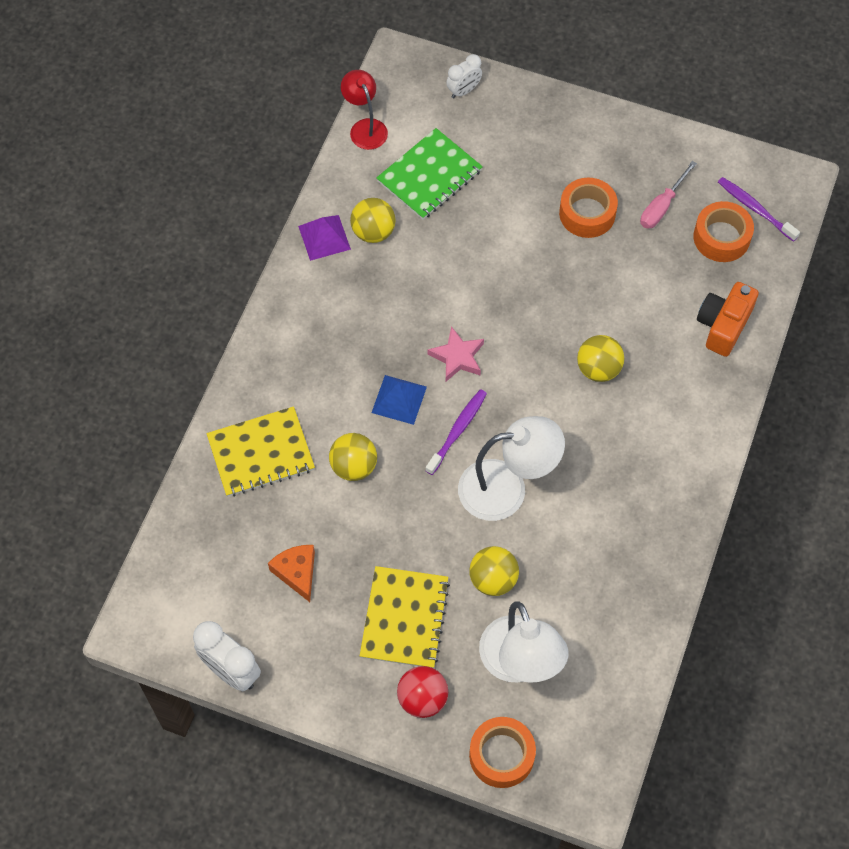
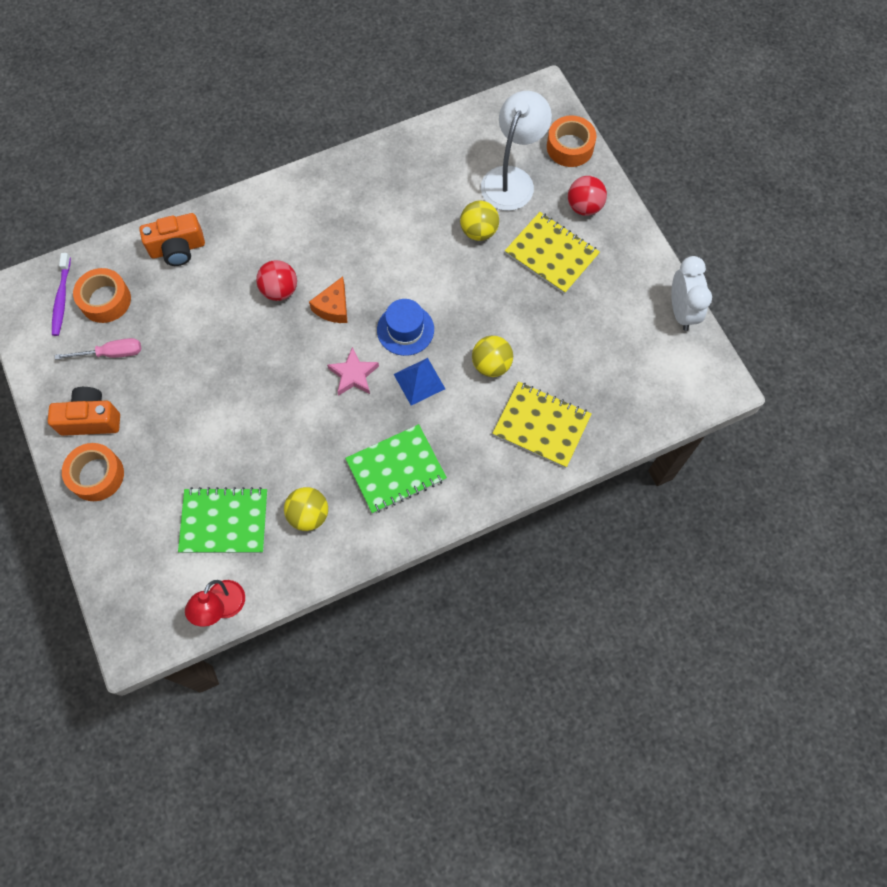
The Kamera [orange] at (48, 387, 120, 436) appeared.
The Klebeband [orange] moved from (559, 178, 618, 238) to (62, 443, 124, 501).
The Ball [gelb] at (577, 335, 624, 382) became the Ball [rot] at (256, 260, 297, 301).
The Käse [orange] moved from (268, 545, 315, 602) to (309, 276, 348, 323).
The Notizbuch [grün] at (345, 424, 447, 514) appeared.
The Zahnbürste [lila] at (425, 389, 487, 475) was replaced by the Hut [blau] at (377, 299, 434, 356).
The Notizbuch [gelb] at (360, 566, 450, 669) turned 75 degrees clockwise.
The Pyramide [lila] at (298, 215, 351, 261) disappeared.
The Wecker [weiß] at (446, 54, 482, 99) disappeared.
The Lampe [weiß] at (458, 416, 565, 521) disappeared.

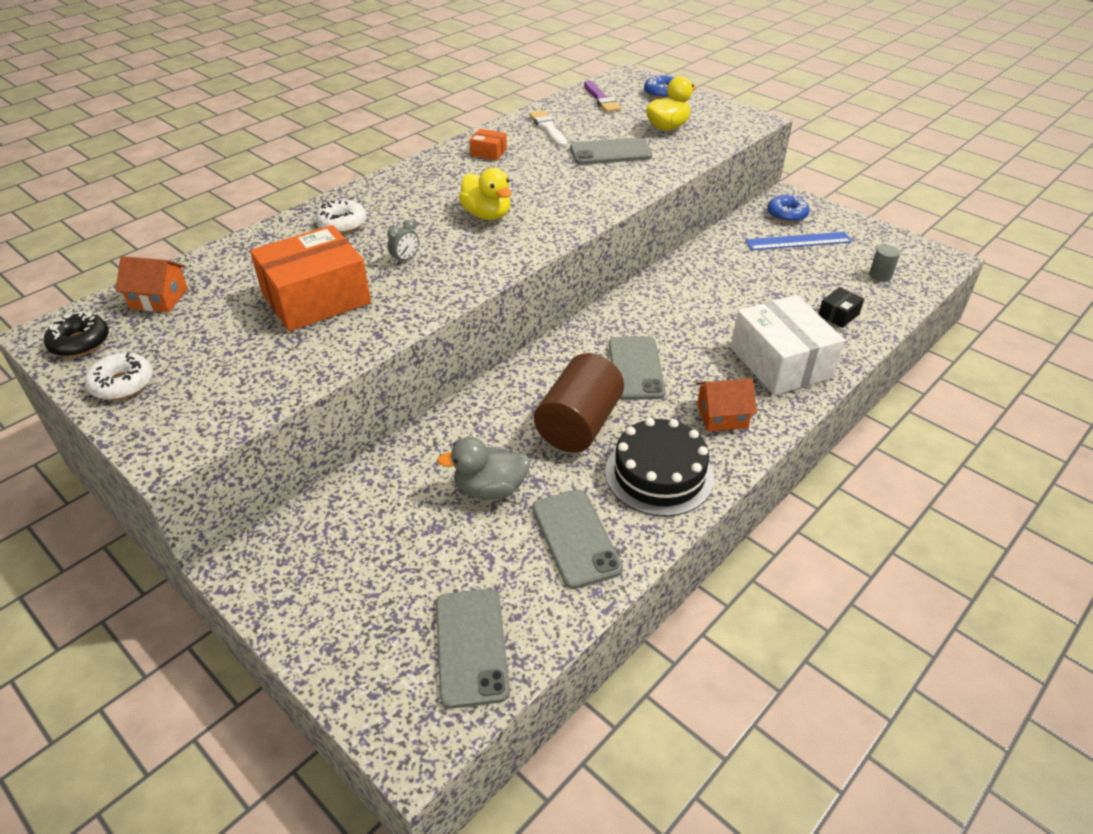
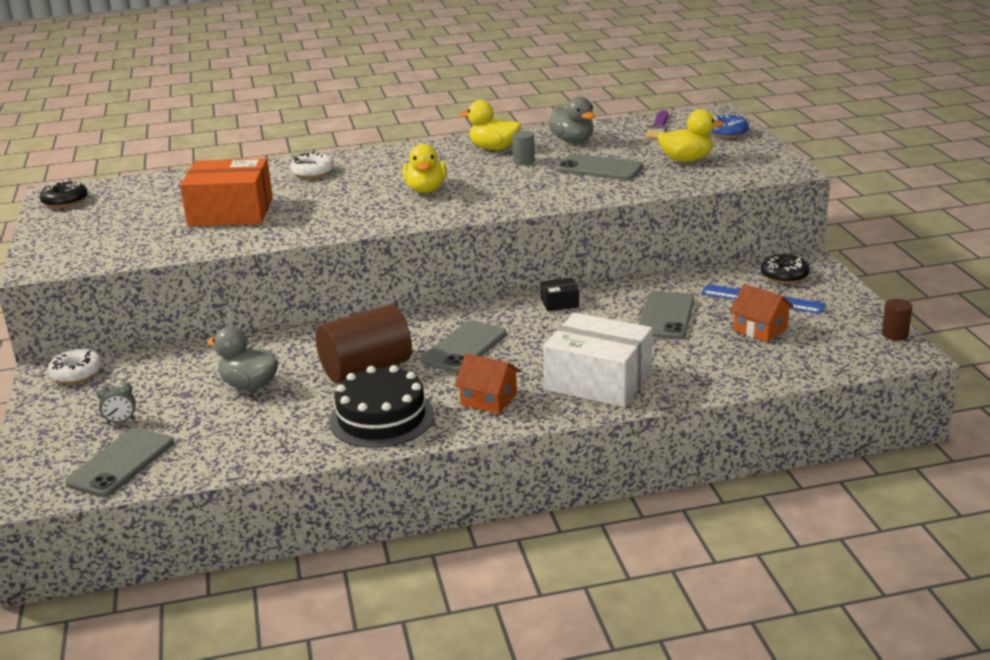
The Donut [weiß] moved from (85, 353, 153, 400) to (47, 349, 102, 384).
The Wecker [grau] moved from (387, 220, 419, 264) to (96, 382, 136, 424).
The Schachtel [orange] at (469, 129, 507, 160) was replaced by the Ente [gelb] at (460, 100, 521, 150).
The Vollzylinder [grau] moved from (869, 245, 900, 282) to (512, 131, 535, 165).
The Schachtel [schwarz] moved from (818, 287, 864, 328) to (540, 278, 579, 311).
The Schachtel [weiß] at (731, 295, 845, 395) turned 75 degrees counterclockwise.
The Pinsel [weiß] at (530, 110, 568, 147) was replaced by the Ente [grau] at (549, 96, 595, 143).
The Handy [grau] moved from (532, 490, 623, 589) to (638, 291, 694, 339).
The Haus [orange] moved from (115, 256, 188, 312) to (730, 284, 794, 342).
The Donut [blau] at (767, 195, 809, 223) became the Donut [schwarz] at (761, 254, 810, 284).
The Vollzylinder [braun] at (882, 299, 912, 341) appeared.

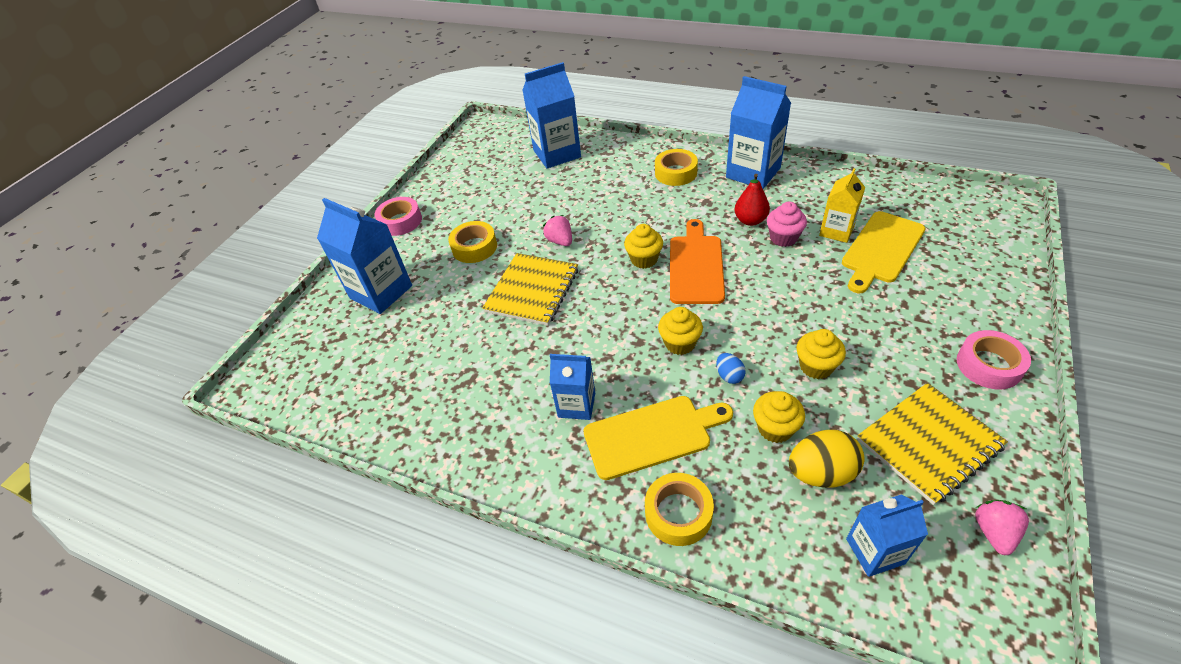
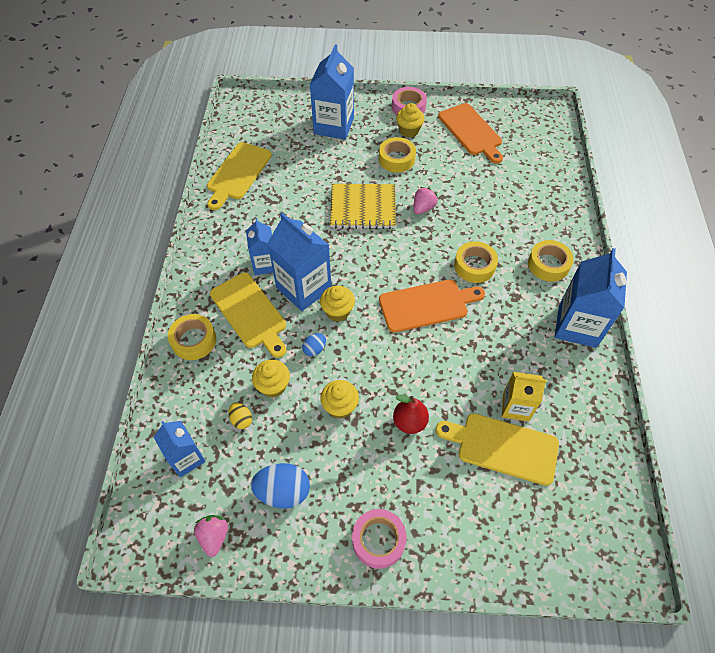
The Erdbeere [rosa] at (975, 500, 1029, 555) turned 90 degrees counterclockwise.
The Schneidebrett [gelb] at (207, 142, 272, 210) appeared.
The Ei [gelb] at (789, 430, 864, 488) changed to 0.53 times the size.
The Notizbuch [gelb] at (857, 383, 1008, 505) was replaced by the Ei [blau] at (251, 463, 310, 509).
The Getränkekarton [blau] moved from (522, 62, 581, 169) to (267, 213, 332, 311).
The Birne [rot] moved from (735, 174, 770, 226) to (393, 395, 429, 434).
The Muffin [gelb] moved from (624, 224, 663, 269) to (396, 103, 425, 137).
The Schneidebrett [orange] at (438, 103, 503, 164) appeared.
The Klebeband [gelb] at (454, 241, 498, 283) appeared.
The Muffin [rosa] at (767, 202, 807, 247) disappeared.

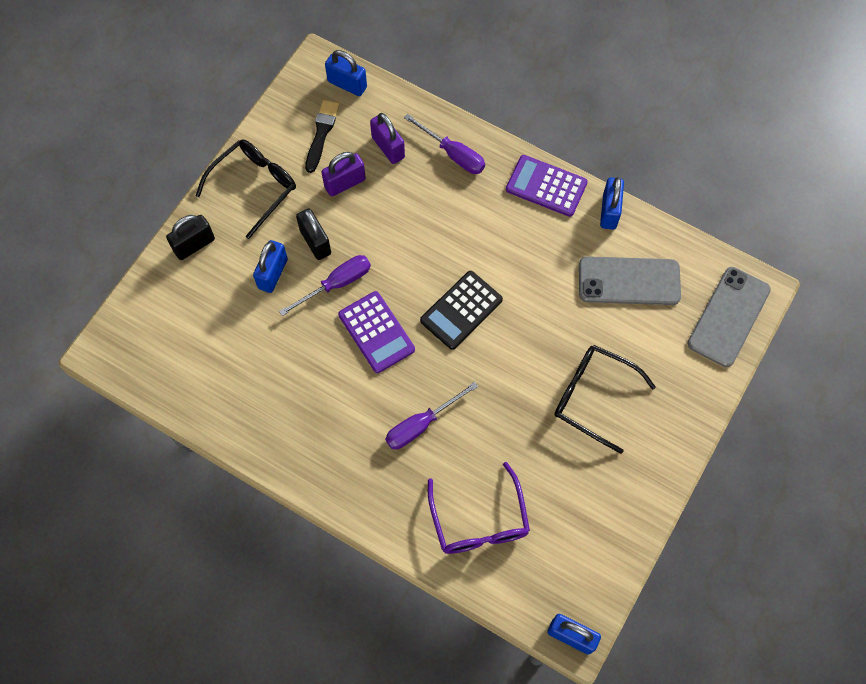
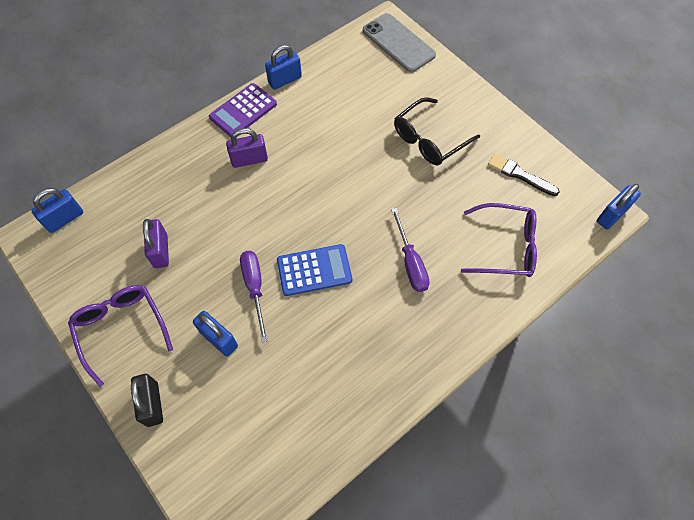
The Brille [schwarz] at (196, 139, 296, 239) became the Brille [lila] at (68, 285, 173, 387).
The Vorhängeschloss [lila] moved from (370, 113, 405, 164) to (226, 128, 268, 168).
The Vorhängeschloss [blau] at (600, 177, 624, 230) turned 60 degrees counterclockwise.
The Taschenrechner [lila] at (338, 291, 415, 373) became the Taschenrechner [blau] at (277, 244, 352, 296).
The Pinsel [schwarz] moved from (305, 100, 340, 173) to (488, 153, 560, 196).
The Vorhängeschloss [schwarz] at (296, 208, 331, 260) disappeared.
The Schraubenzieher [lila] at (404, 114, 485, 174) disappeared.
The Taschenrechner [schwarz] at (420, 271, 503, 350) disappeared.
The Handy [grau] at (579, 256, 681, 305) disappeared.

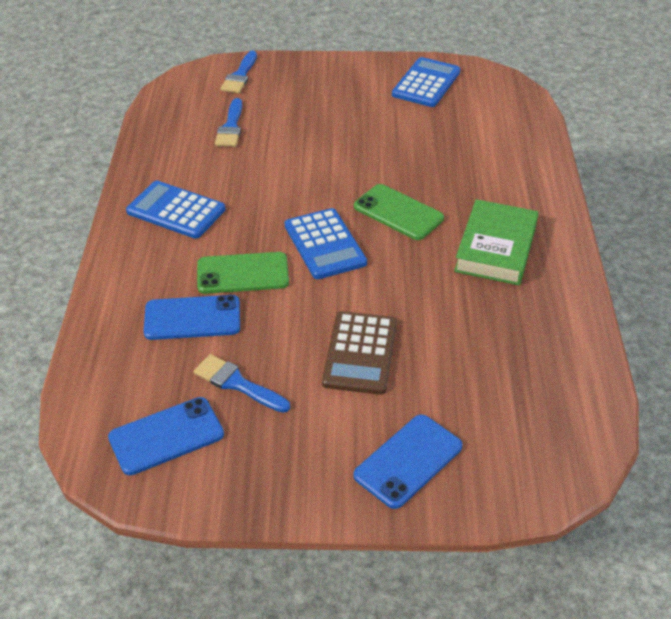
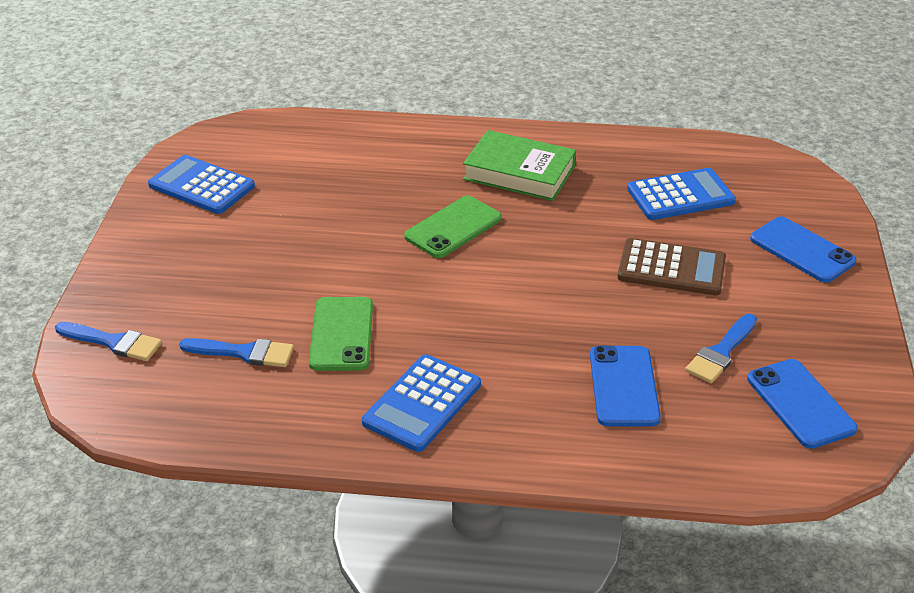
The Handy [grün] moved from (197, 252, 289, 294) to (309, 297, 373, 371).
The Taschenrechner [blau] moved from (285, 208, 367, 279) to (627, 168, 736, 220).

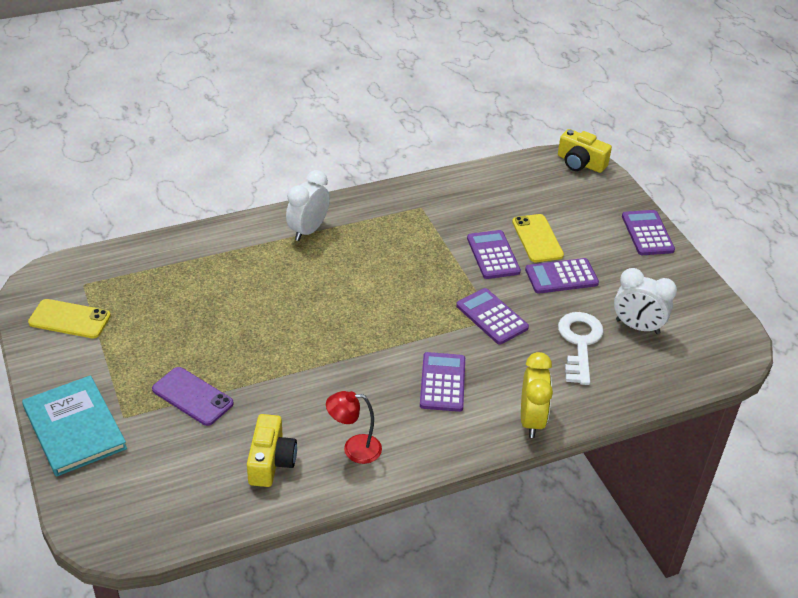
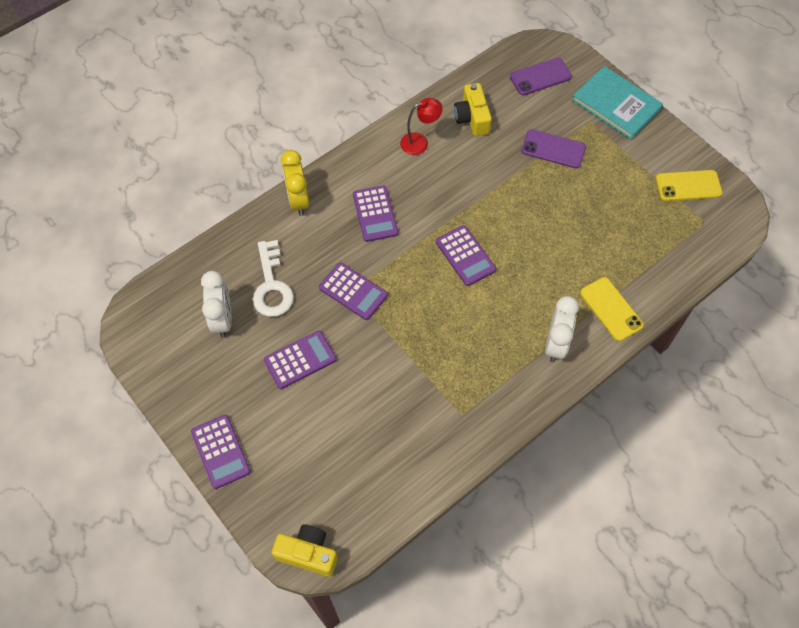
The Wecker [weiß] at (614, 268, 677, 334) turned 75 degrees clockwise.
The Taschenrechner [lila] moved from (467, 230, 521, 279) to (436, 225, 496, 286).
The Handy [lila] at (510, 58, 572, 95) appeared.
The Handy [gelb] moved from (512, 214, 564, 262) to (580, 277, 644, 341).

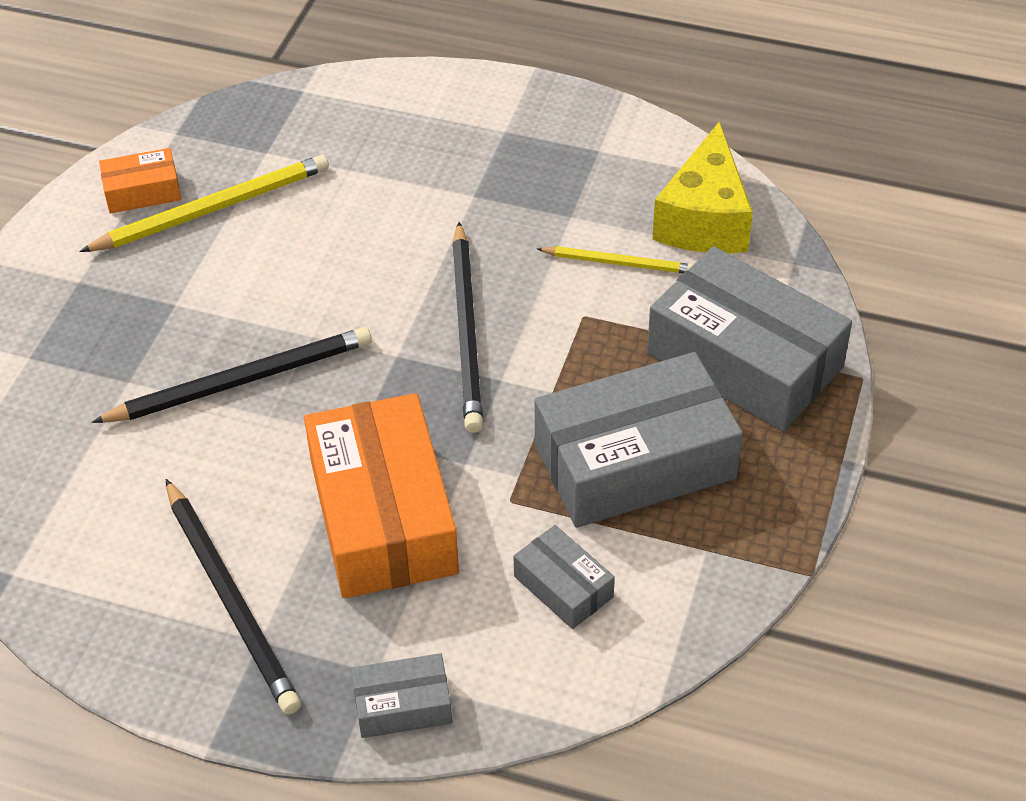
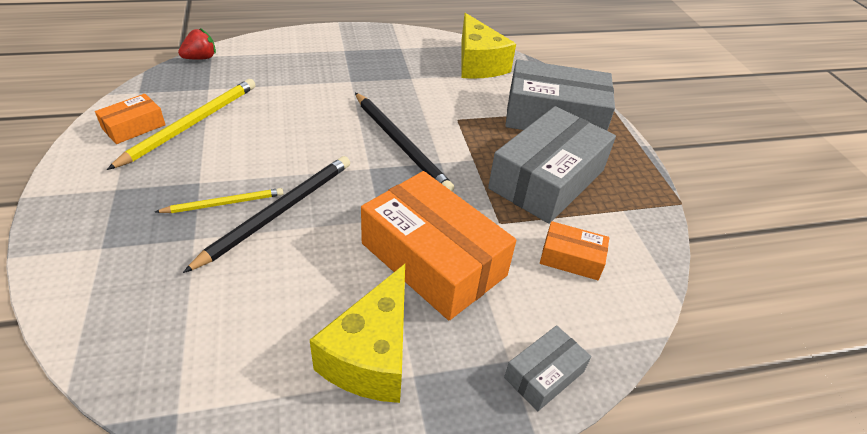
The Bleistift [gelb] moved from (537, 246, 693, 273) to (155, 188, 283, 213).
The Erdbeere [rot] at (178, 28, 216, 60) appeared.
The Bleistift [schwarz] at (166, 479, 301, 714) was replaced by the Käse [gelb] at (310, 264, 405, 403).
The Schachtel [grau] at (514, 525, 615, 629) became the Schachtel [orange] at (540, 221, 609, 280).

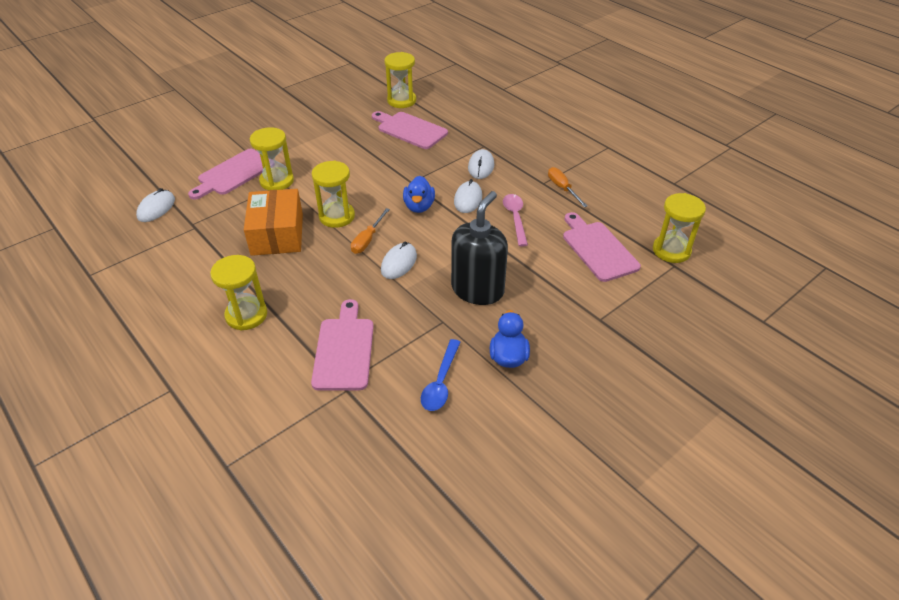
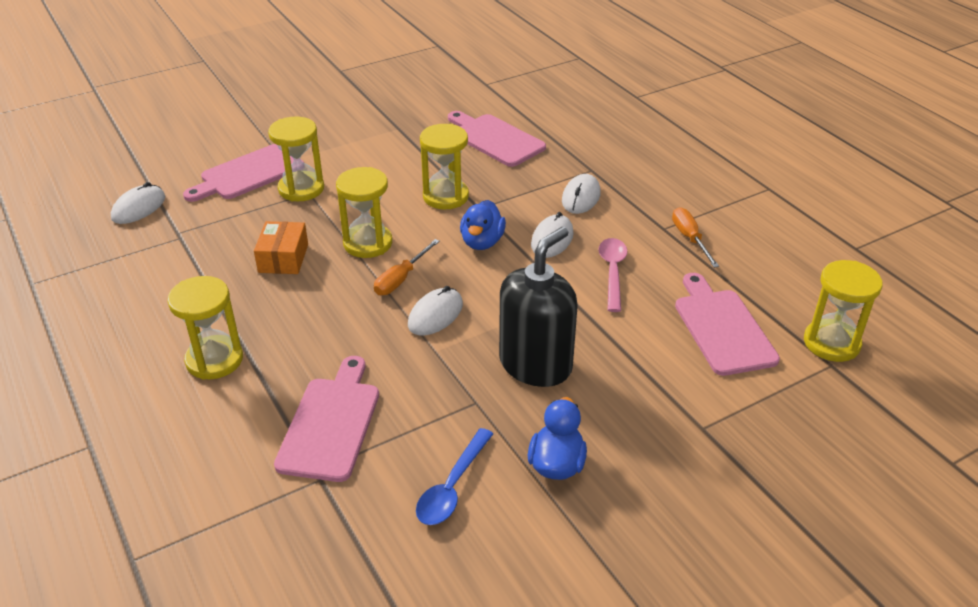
The Schachtel [orange] at (244, 189, 303, 256) changed to 0.61 times the size.
The Sanduhr [gelb] moved from (384, 52, 416, 108) to (420, 124, 469, 209).

